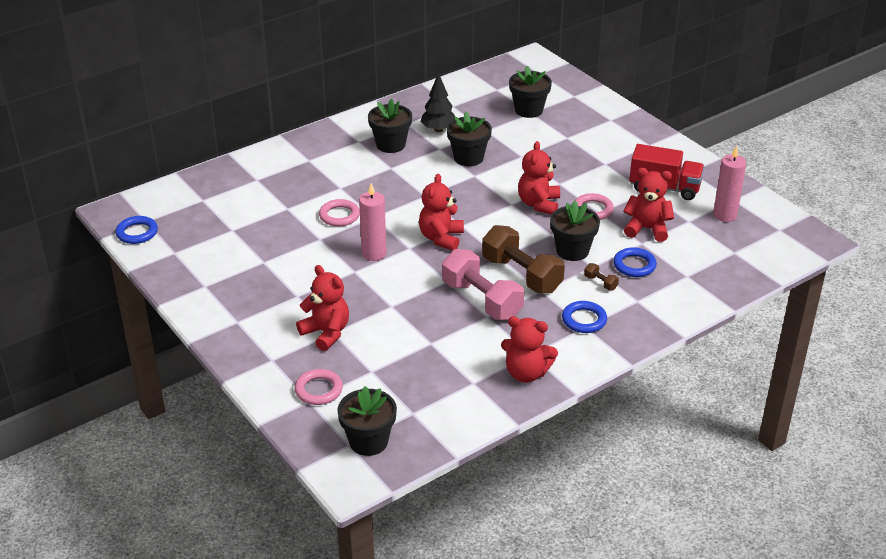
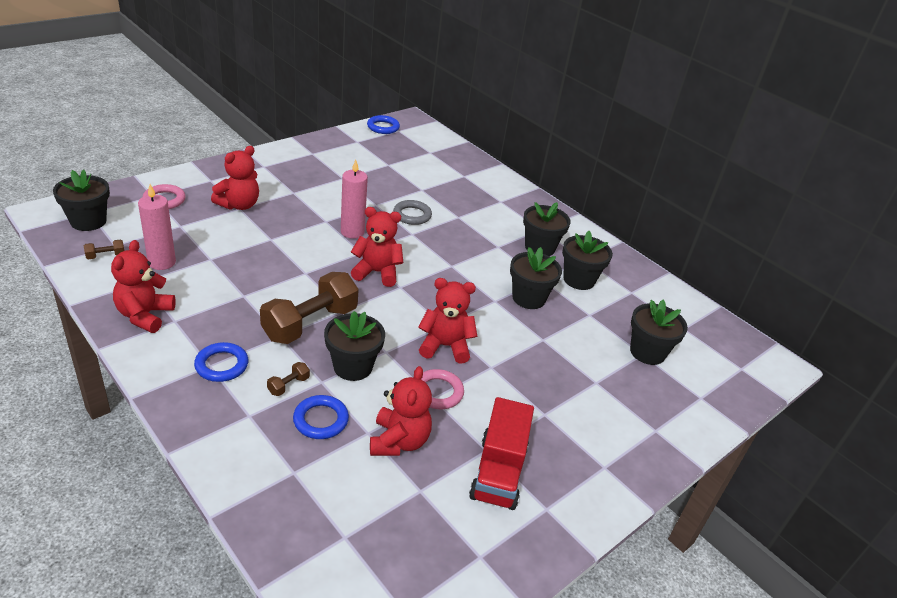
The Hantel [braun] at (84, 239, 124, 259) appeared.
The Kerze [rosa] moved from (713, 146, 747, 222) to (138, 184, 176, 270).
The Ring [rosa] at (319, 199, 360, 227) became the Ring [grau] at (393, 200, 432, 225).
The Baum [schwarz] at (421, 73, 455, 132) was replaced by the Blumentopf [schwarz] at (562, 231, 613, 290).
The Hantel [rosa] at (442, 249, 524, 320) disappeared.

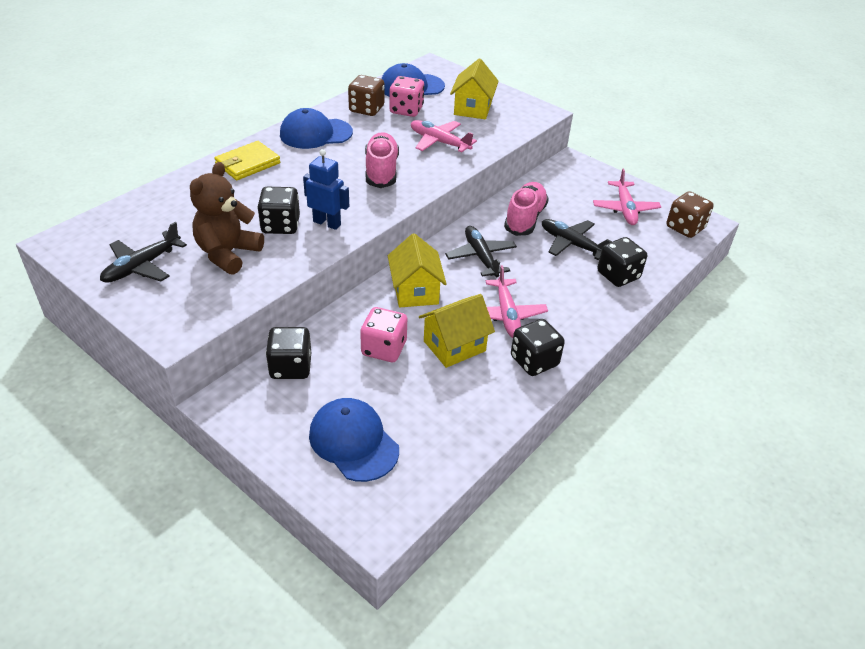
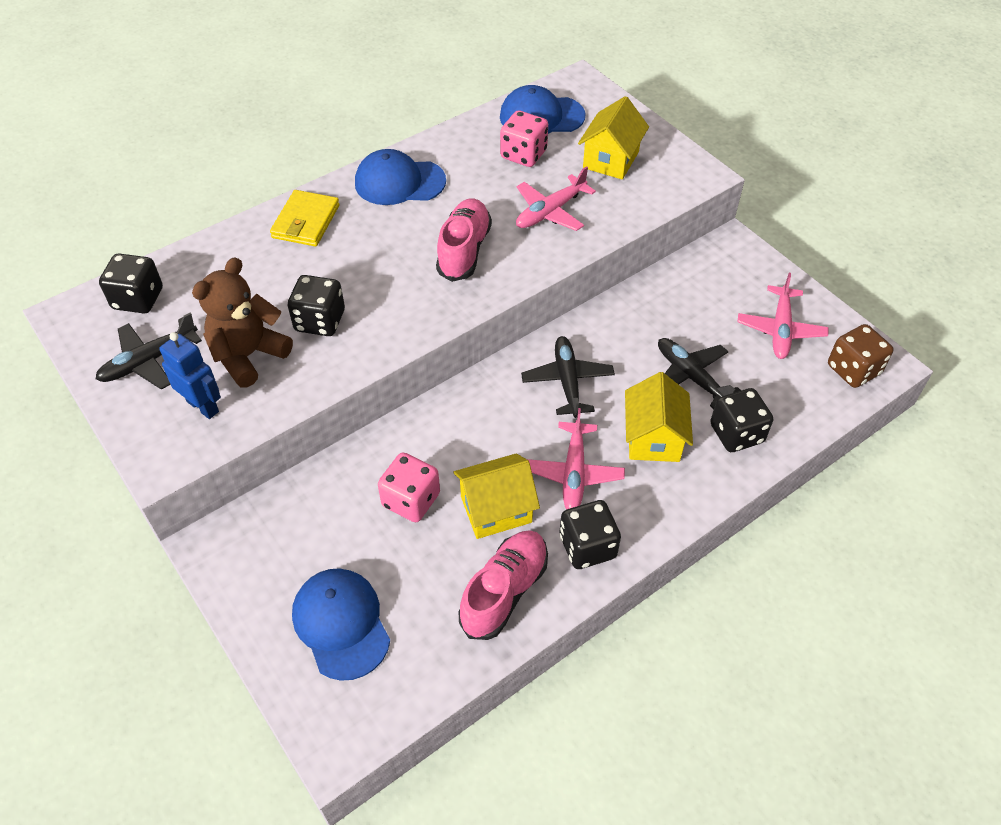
The Spielwürfel [schwarz] moved from (266, 327, 311, 379) to (99, 254, 163, 313).
The Roboter [blau] moved from (303, 149, 349, 230) to (160, 332, 221, 419).
The Geldbörse [gelb] at (214, 141, 280, 180) turned 45 degrees counterclockwise.
The Schuh [rosa] moved from (504, 182, 549, 236) to (459, 530, 548, 640).
The Flugzeug [rosa] at (411, 120, 477, 152) turned 90 degrees counterclockwise.
The Haus [gelb] moved from (388, 233, 447, 307) to (625, 372, 693, 462).
The Spielwürfel [braun] at (348, 75, 384, 116) disappeared.

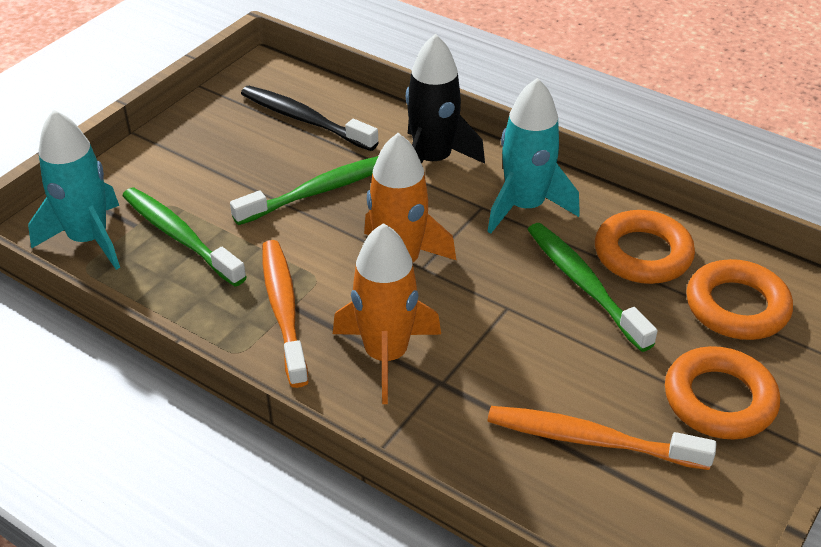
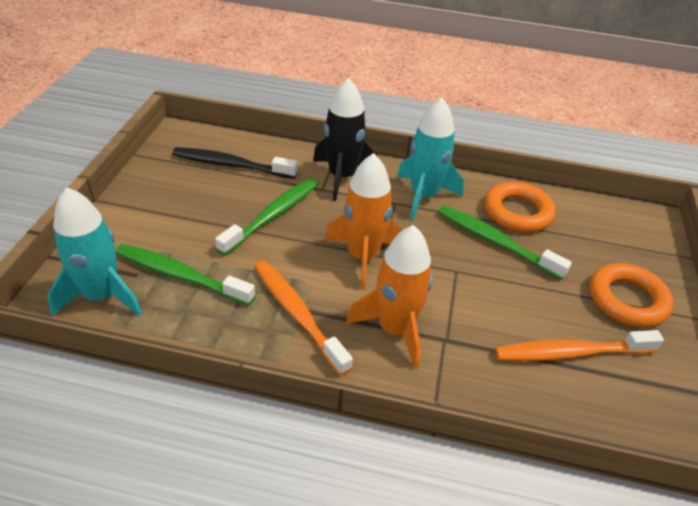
The Ring [orange] at (686, 259, 793, 340) disappeared.

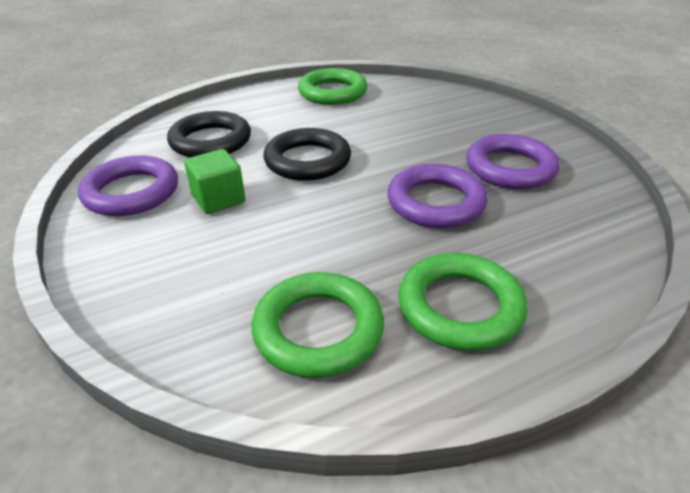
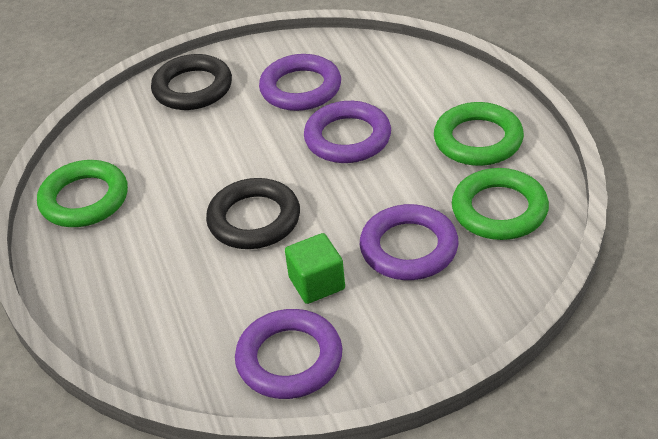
The Ring [schwarz] moved from (167, 111, 251, 157) to (151, 54, 232, 110).
The Ring [lila] at (360, 204, 458, 280) appeared.

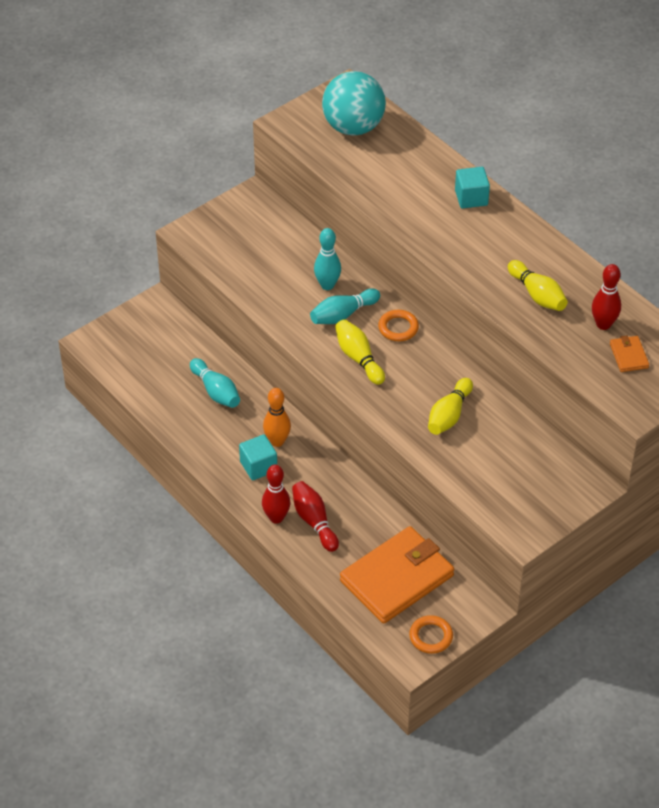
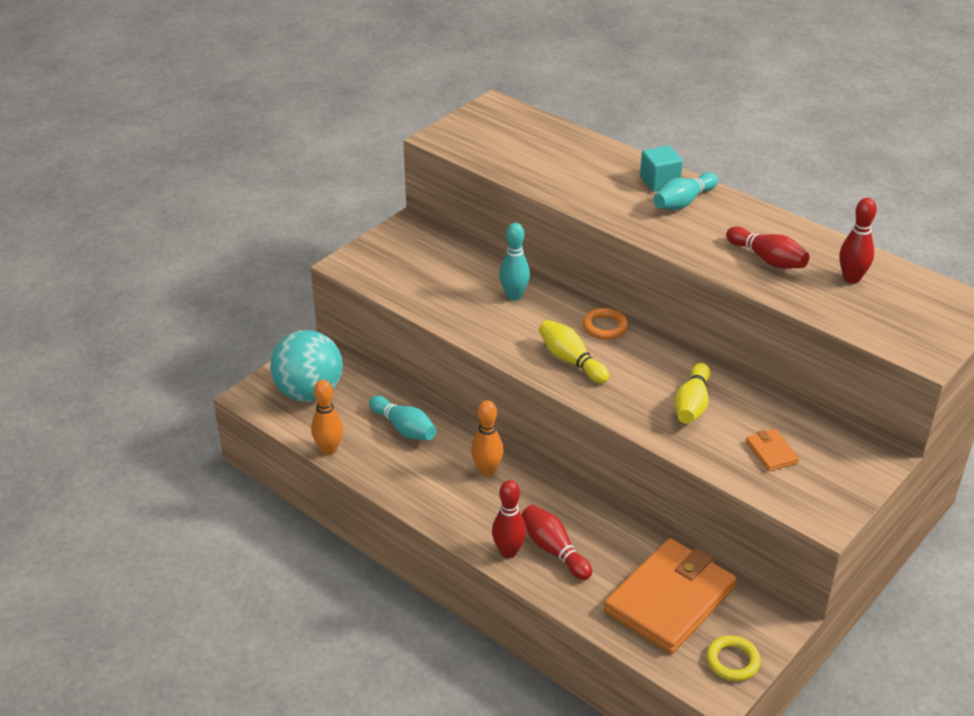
The Ball [türkis] moved from (322, 71, 386, 135) to (270, 330, 343, 402).
The Bowlingkegel [orange] at (311, 380, 343, 455) appeared.
The Bowlingkegel [türkis] moved from (310, 288, 380, 324) to (653, 172, 718, 210).
The Ring [orange] at (409, 615, 453, 654) became the Ring [gelb] at (706, 635, 761, 681).
The Bowlingkegel [gelb] at (508, 260, 568, 311) became the Bowlingkegel [rot] at (726, 226, 809, 269).
The Geldbörse [orange] moved from (610, 336, 649, 372) to (746, 429, 799, 471).
The Kubus [türkis] at (239, 434, 277, 480) disappeared.

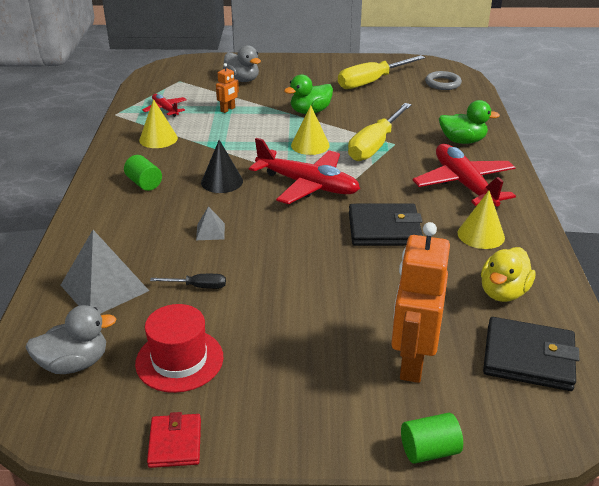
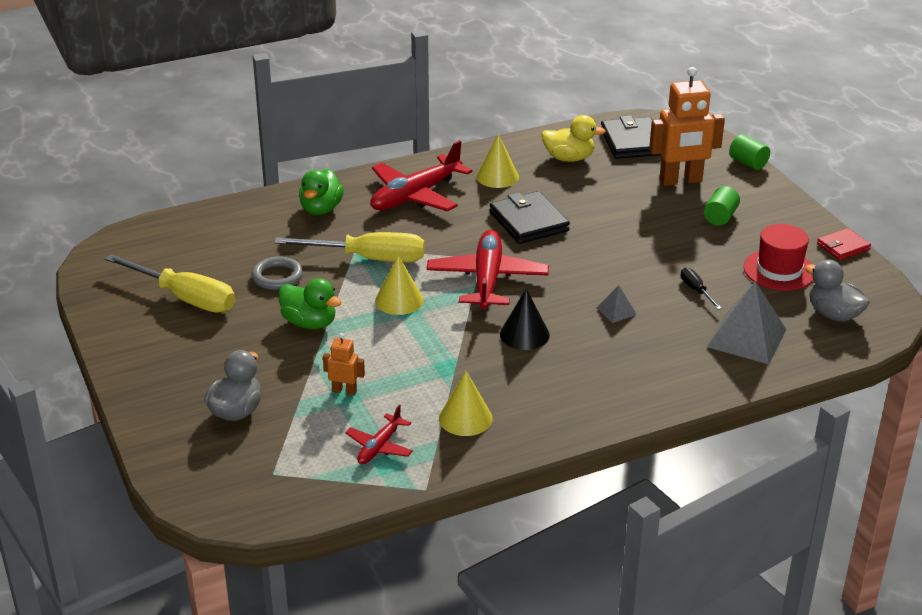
The Ring [grau] moved from (425, 71, 462, 90) to (251, 256, 303, 290).
The Ente [grün] at (439, 100, 500, 144) turned 150 degrees counterclockwise.
The Vollzylinder [grün] moved from (124, 155, 162, 191) to (704, 186, 740, 226).

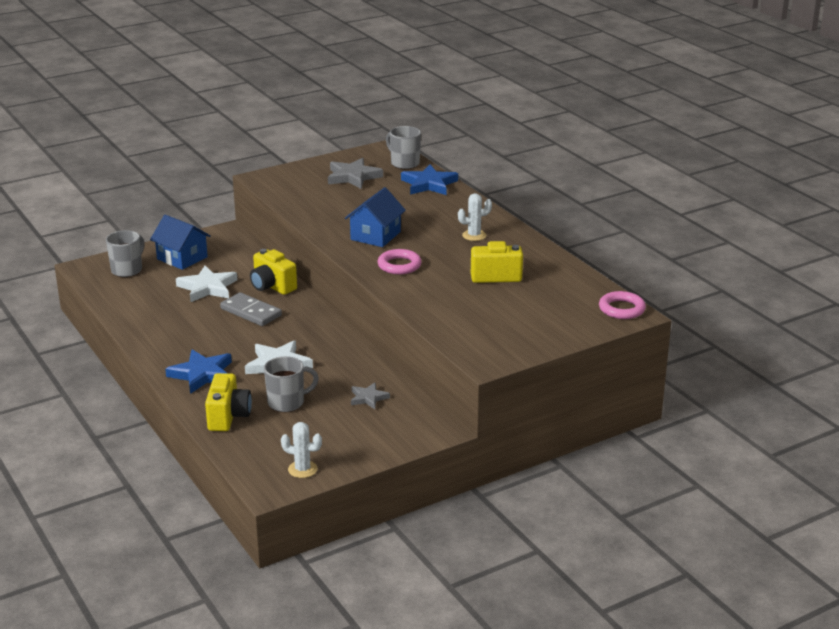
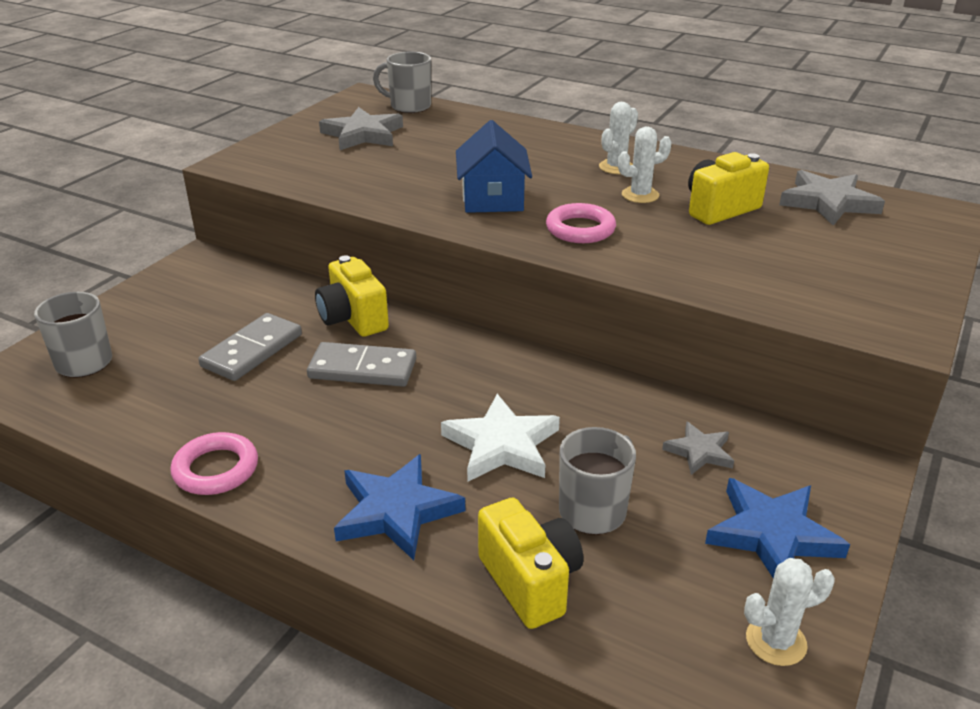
The Ring [rosa] moved from (599, 291, 646, 319) to (170, 432, 258, 495).
The Stern [weiß] at (176, 266, 237, 302) was replaced by the Dominostein [grau] at (198, 313, 302, 381).
The Kamera [gelb] at (250, 249, 297, 295) turned 45 degrees clockwise.
The Kaktus [weiß] at (618, 127, 672, 203) appeared.
The Stern [blau] moved from (401, 165, 458, 195) to (705, 478, 850, 578).
The Stern [grau] at (779, 170, 885, 226) appeared.
The Haus [blau] at (150, 215, 211, 270) disappeared.

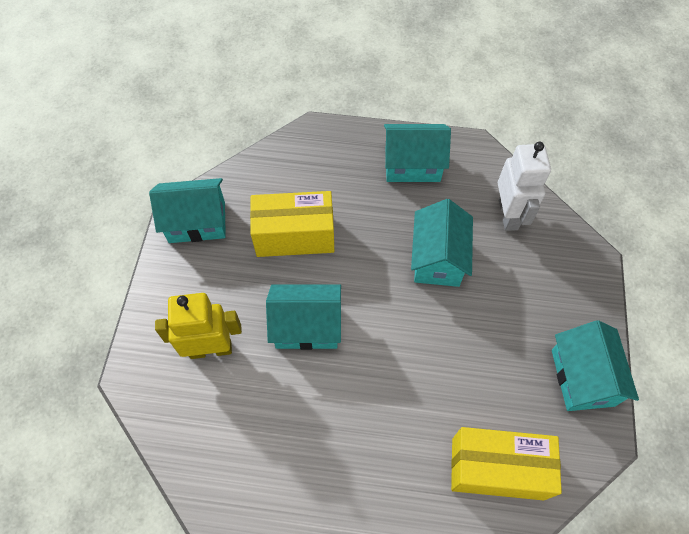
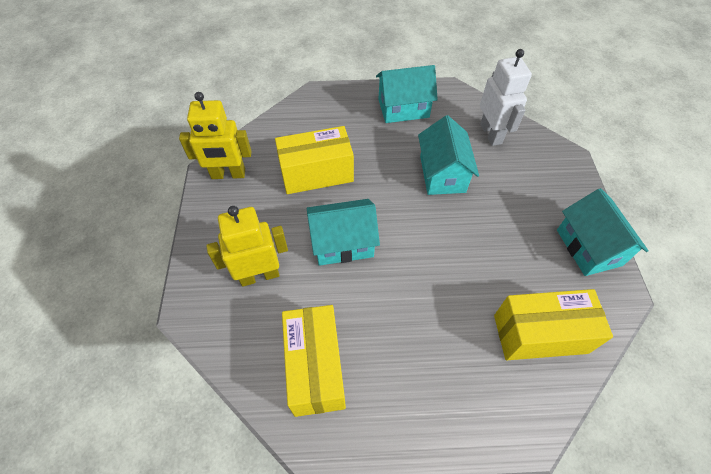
The Haus [türkis] at (149, 178, 226, 243) was replaced by the Roboter [gelb] at (179, 92, 252, 179).
The Schachtel [gelb] at (282, 305, 346, 417) appeared.

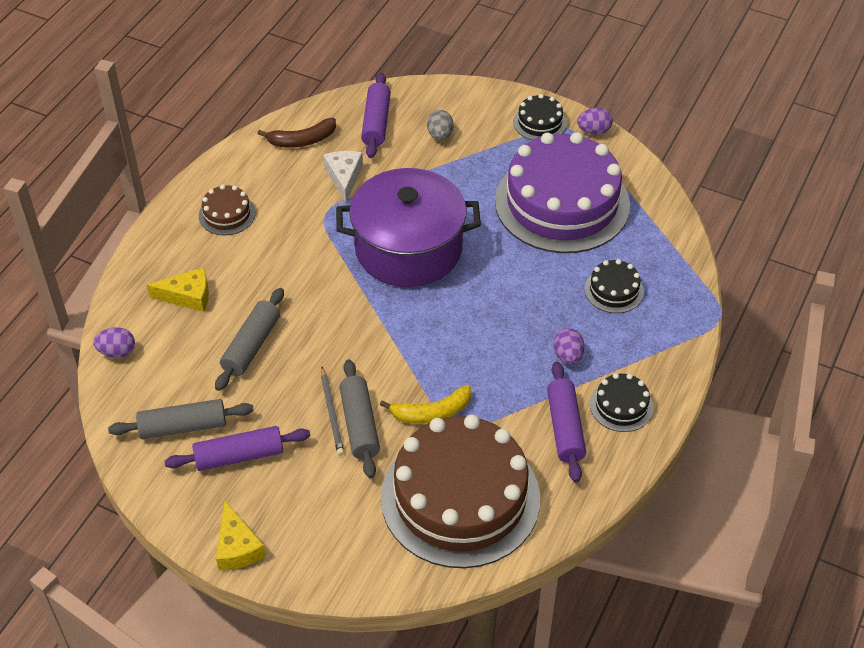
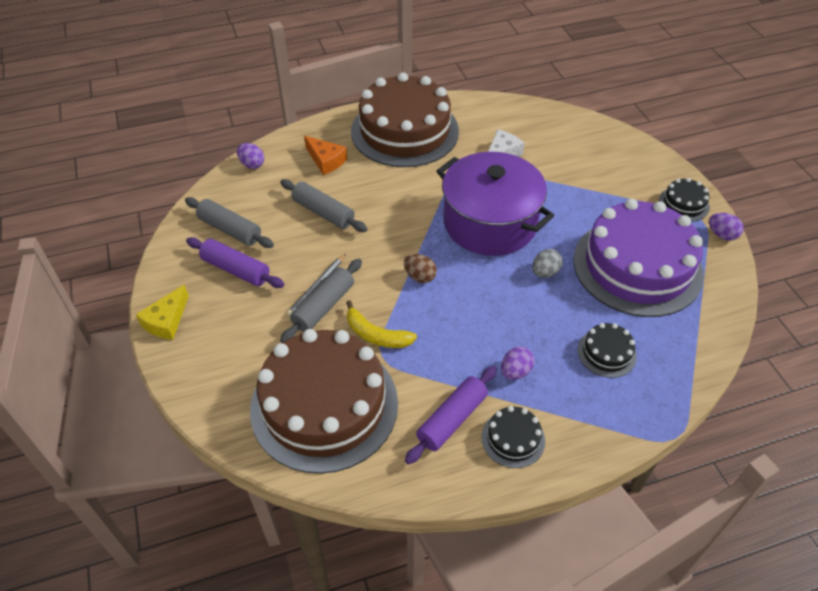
The Nudelholz [grau] at (215, 288, 284, 391) turned 60 degrees clockwise.
The Käse [gelb] at (147, 267, 209, 312) became the Käse [orange] at (304, 136, 347, 175).
The Kuchen [braun] at (199, 185, 256, 235) changed to 2.40 times the size.
The Ei [braun] at (404, 254, 437, 283) appeared.
The Ei [grau] moved from (427, 110, 454, 140) to (532, 249, 563, 278).
The Banane [braun] at (257, 118, 336, 148) disappeared.
The Nudelholz [lila] at (361, 73, 391, 158) disappeared.

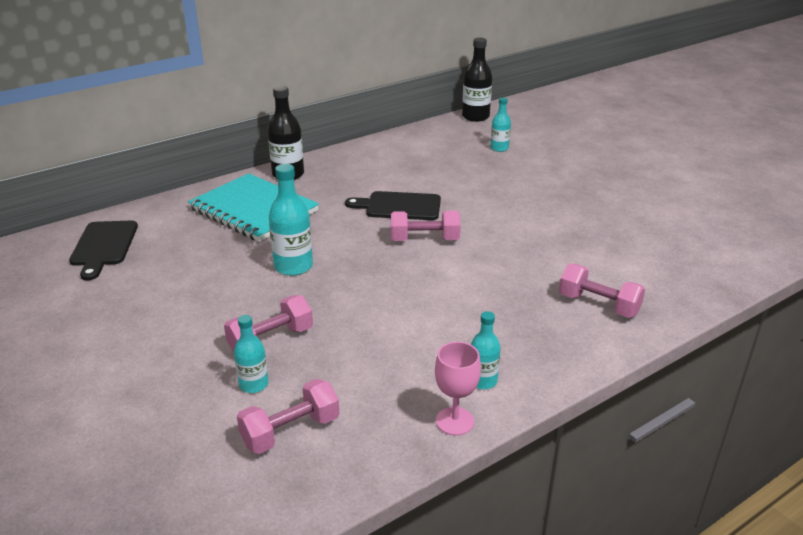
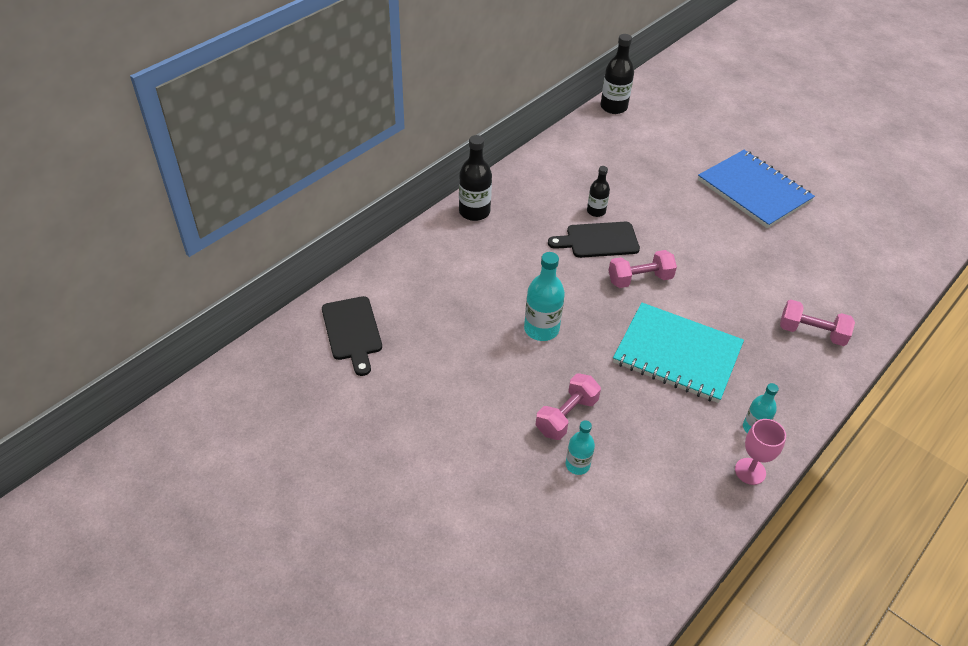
The Flasche [schwarz] at (587, 166, 610, 217) appeared.
The Notizbuch [türkis] moved from (188, 173, 319, 242) to (613, 303, 744, 403).
The Notizbuch [blau] at (698, 150, 815, 228) appeared.
The Hantel [rosa] at (237, 379, 339, 454) disappeared.
The Flasche [türkis] at (490, 97, 511, 152) disappeared.

